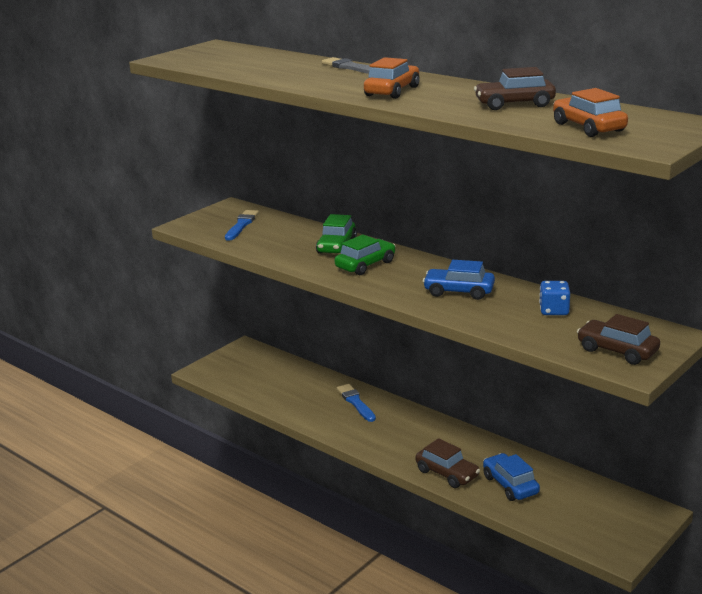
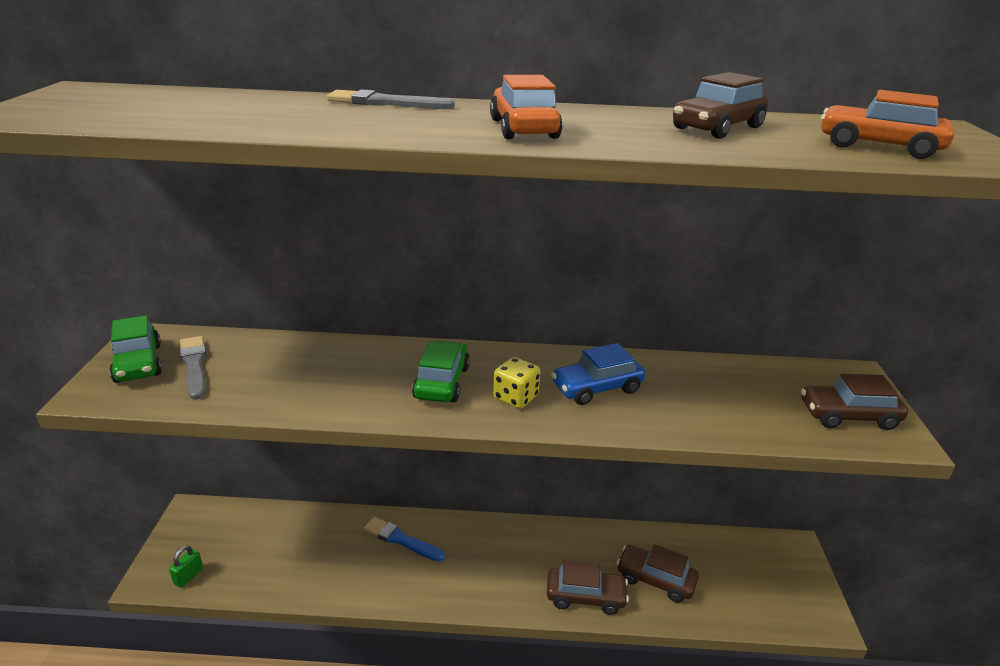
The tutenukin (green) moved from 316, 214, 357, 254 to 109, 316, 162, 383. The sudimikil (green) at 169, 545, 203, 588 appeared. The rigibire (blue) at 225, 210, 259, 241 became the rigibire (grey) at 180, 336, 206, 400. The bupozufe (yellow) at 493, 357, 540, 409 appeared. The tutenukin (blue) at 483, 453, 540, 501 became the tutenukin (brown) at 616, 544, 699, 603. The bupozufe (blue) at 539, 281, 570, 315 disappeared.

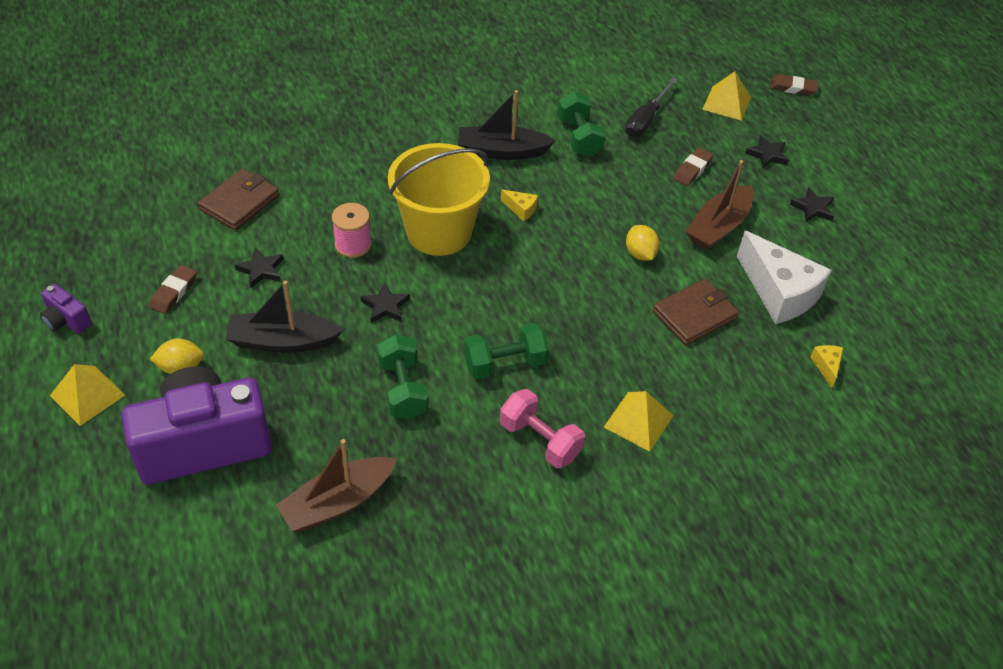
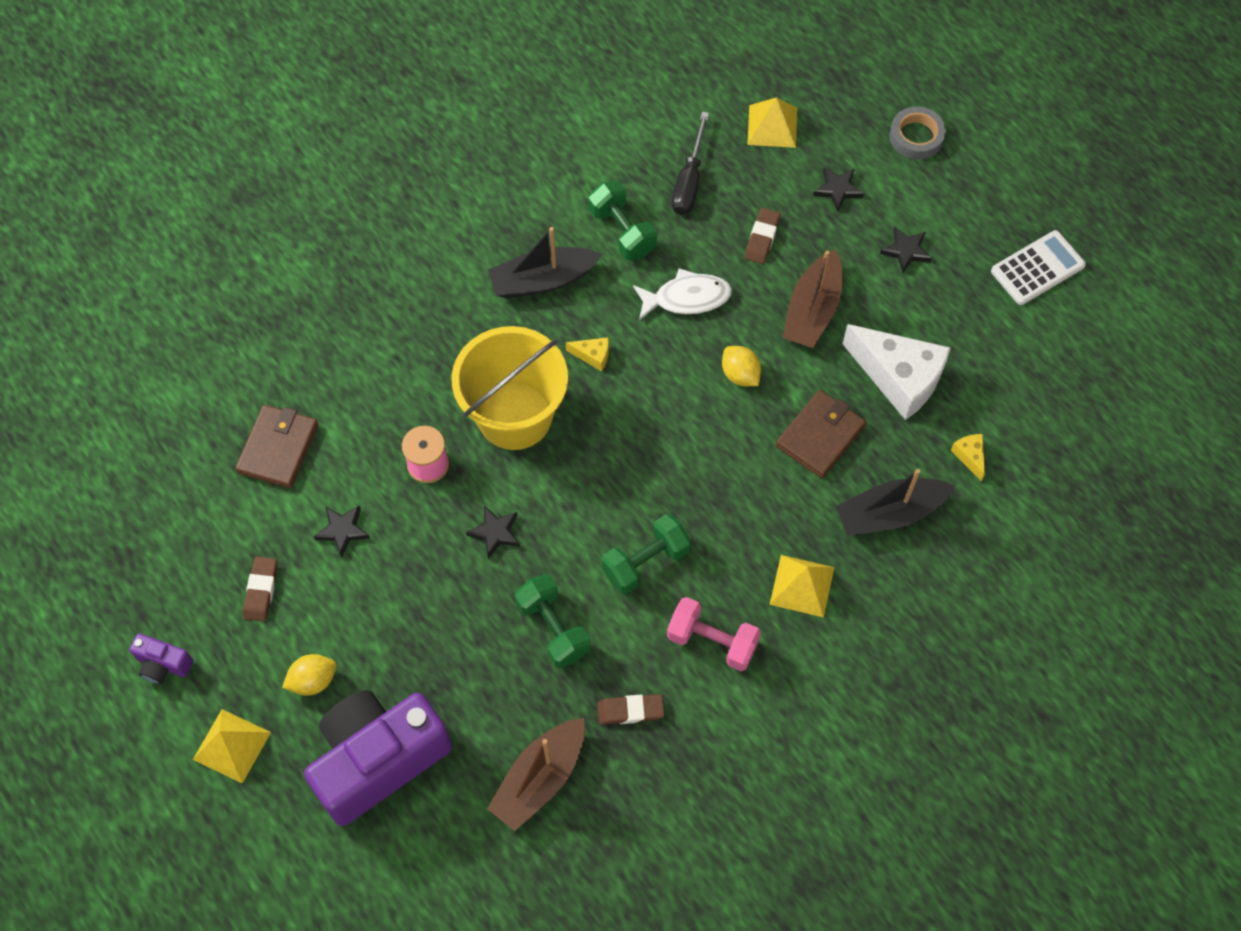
The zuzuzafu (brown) moved from 770, 74, 818, 96 to 597, 694, 665, 725. The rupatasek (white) at 633, 268, 732, 320 appeared. The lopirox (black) moved from 226, 281, 343, 353 to 835, 469, 955, 536. The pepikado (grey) at 889, 107, 946, 159 appeared. The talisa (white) at 991, 230, 1086, 305 appeared.

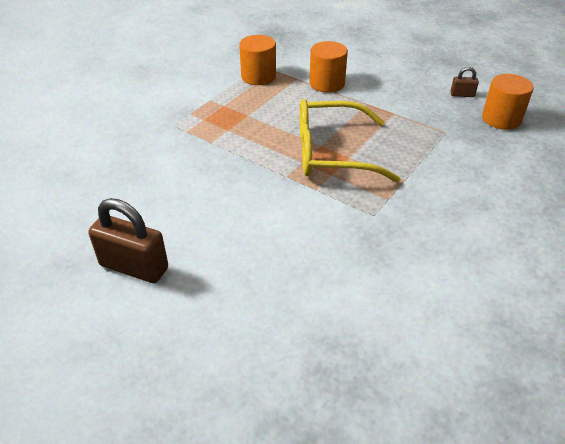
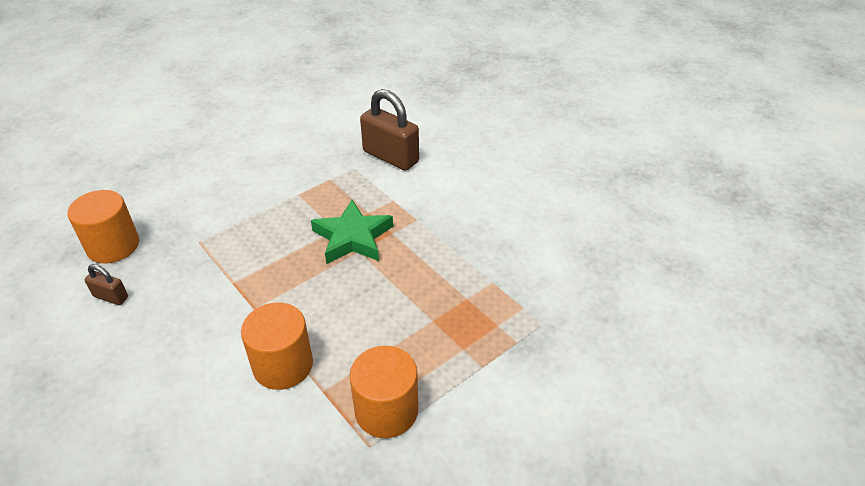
The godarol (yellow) at 300, 99, 400, 182 was replaced by the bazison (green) at 311, 200, 393, 264. The sudimikil (brown) moved from 88, 198, 168, 283 to 360, 89, 419, 171.

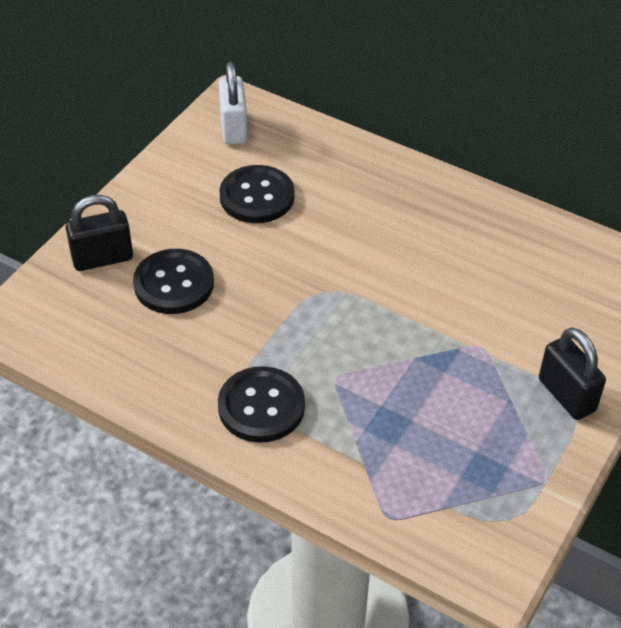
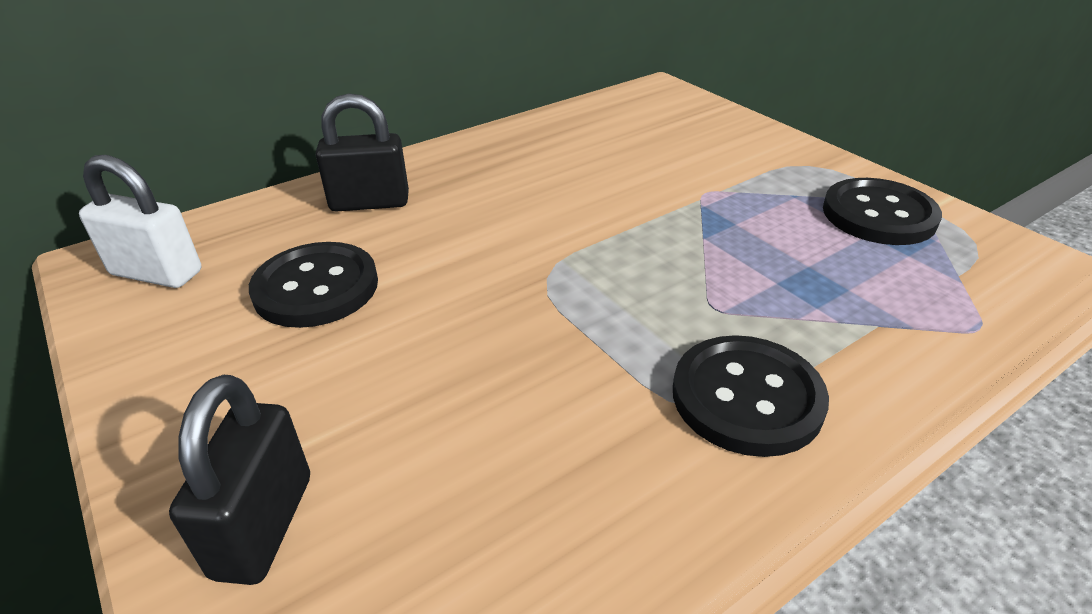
The sudimikil (black) moved from 539, 327, 606, 420 to 316, 93, 409, 212. The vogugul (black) moved from 133, 249, 214, 314 to 823, 178, 942, 245.

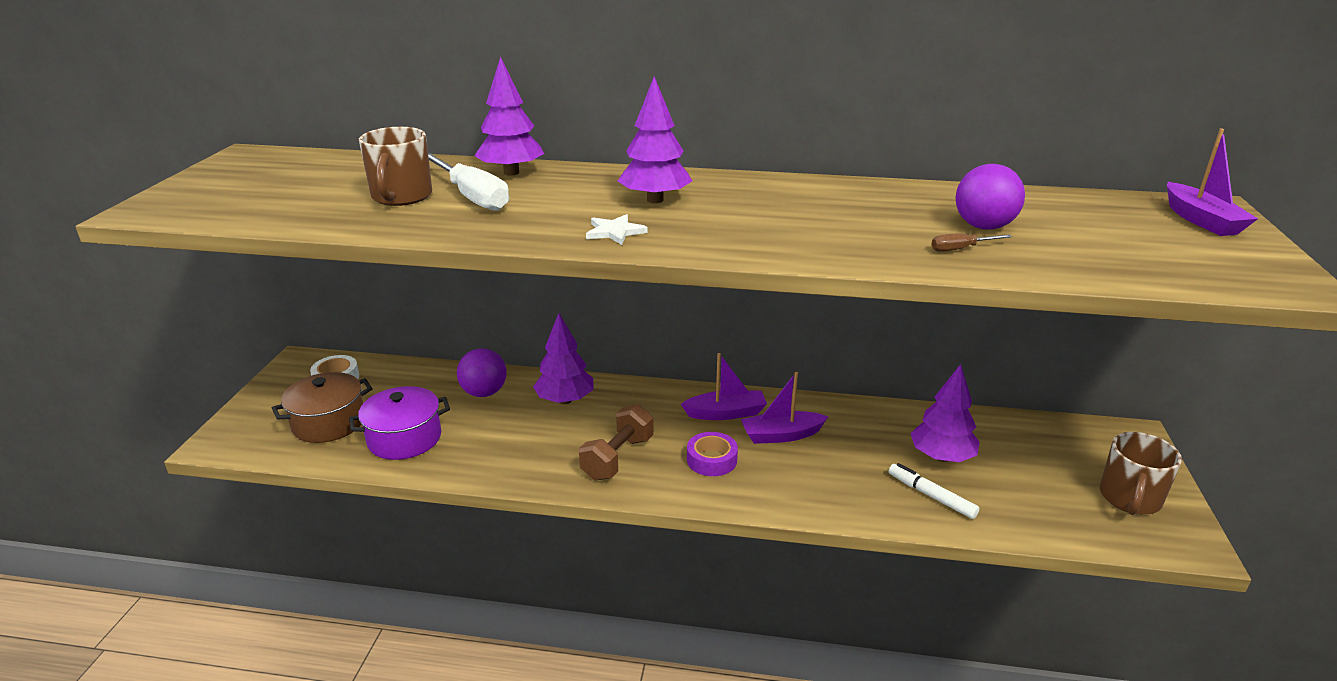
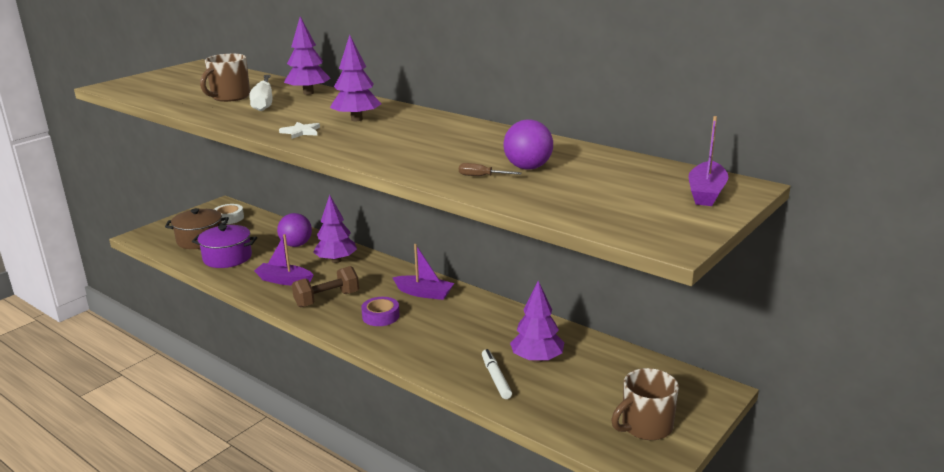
The lopirox (purple) moved from 741, 372, 829, 444 to 254, 234, 313, 285.

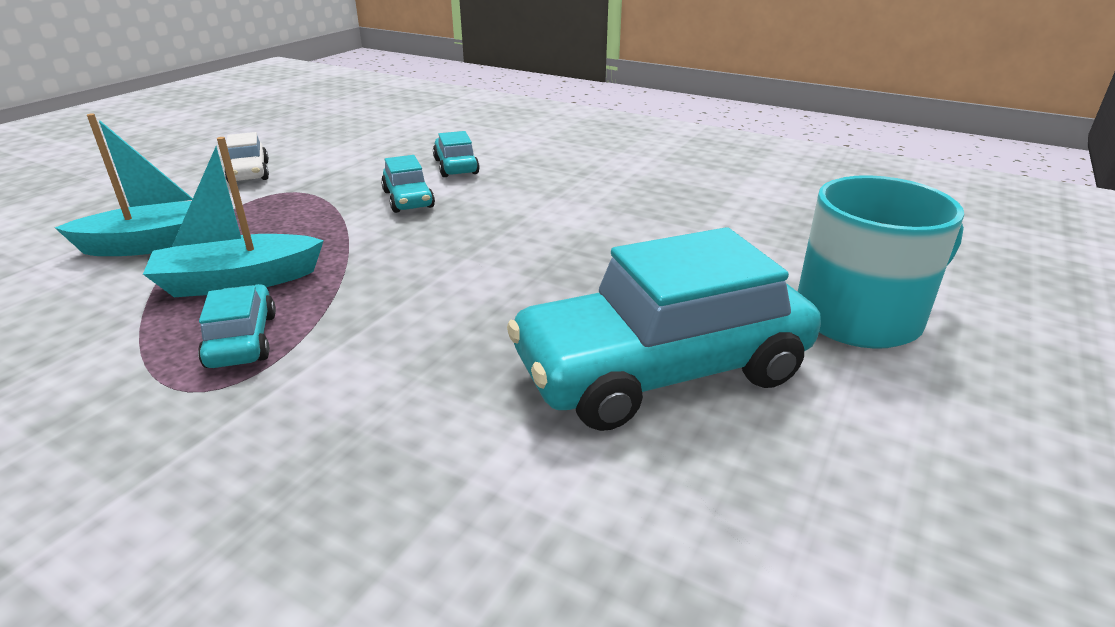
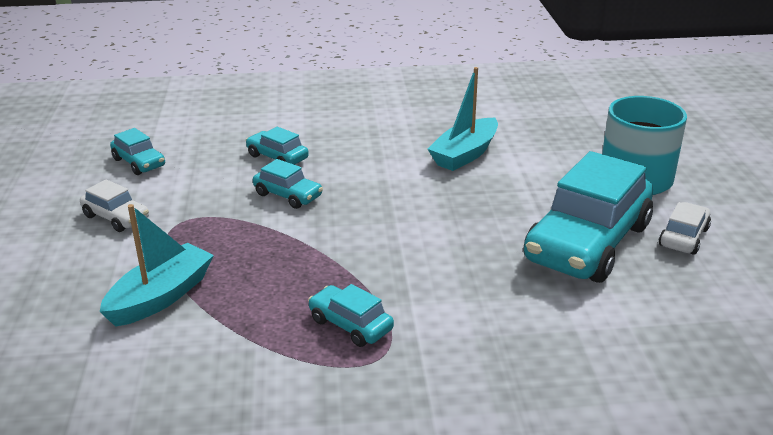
The tutenukin (turquoise) at 110, 128, 165, 175 appeared. The lopirox (turquoise) moved from 143, 137, 324, 297 to 428, 67, 498, 171. The tutenukin (white) at 659, 202, 711, 255 appeared.

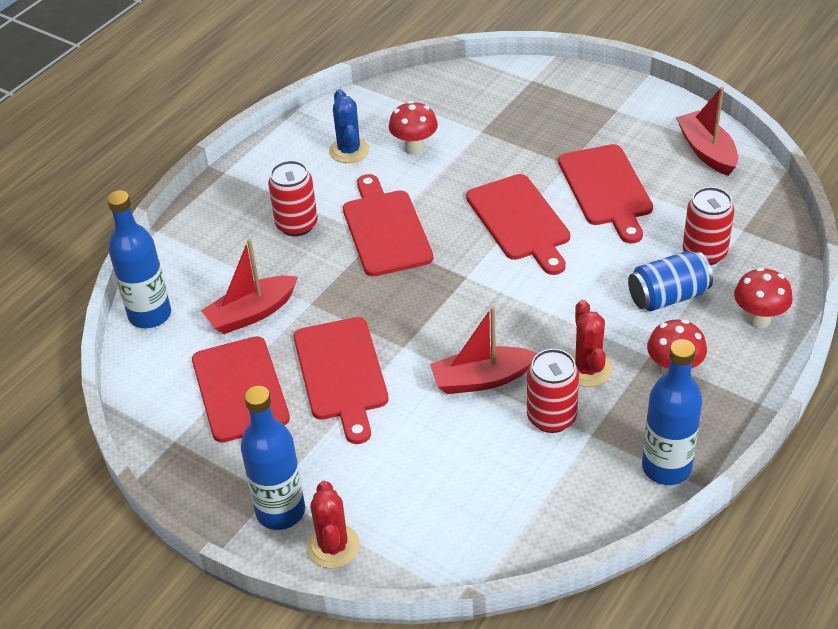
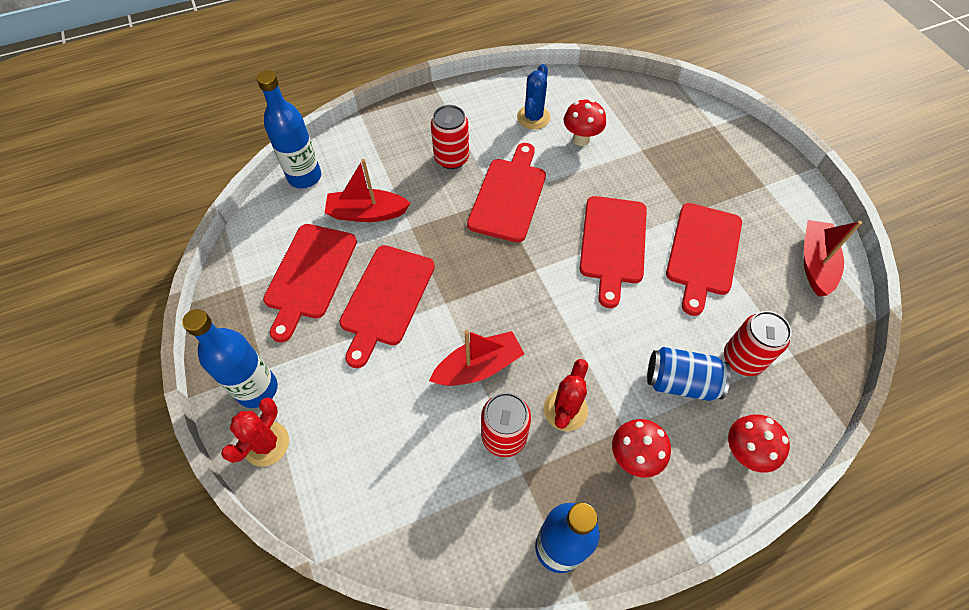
The lopirox (red) at 430, 306, 538, 394 turned 135 degrees clockwise.

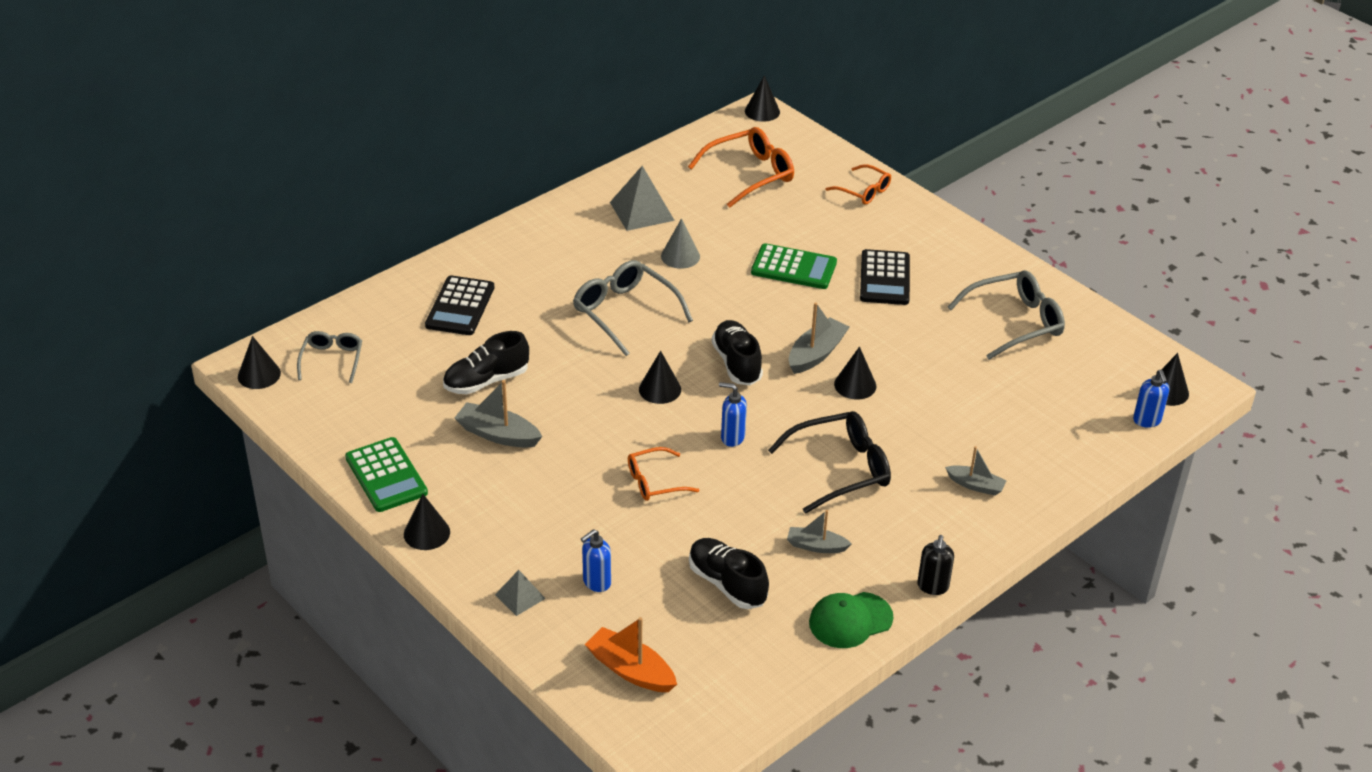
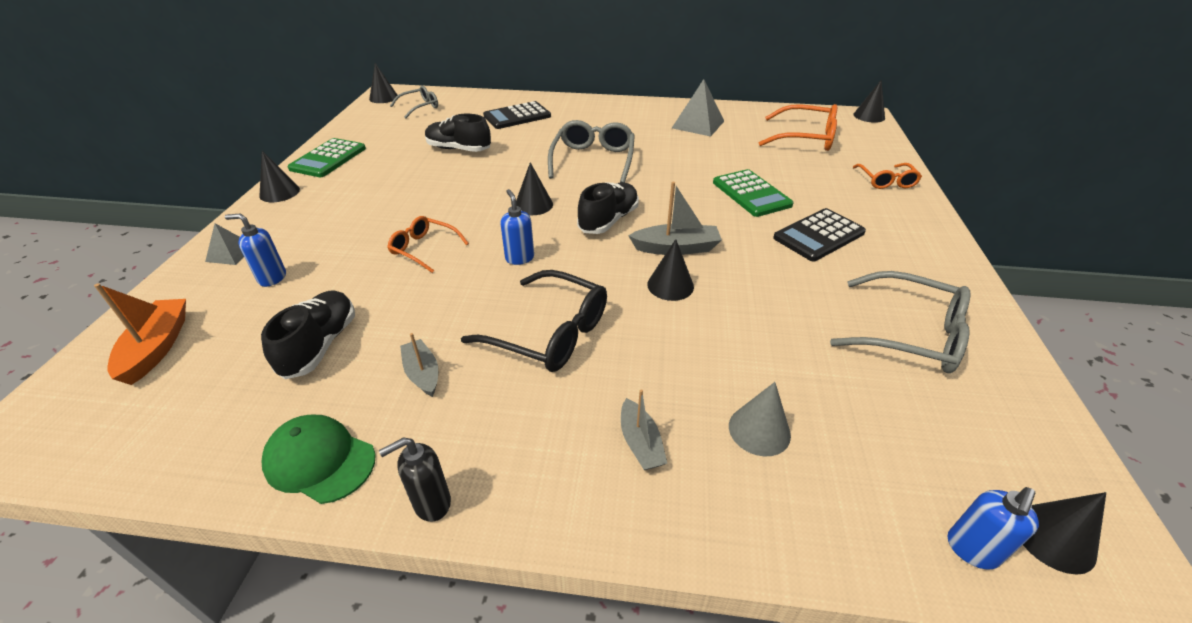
The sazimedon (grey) moved from 661, 218, 700, 269 to 729, 382, 791, 456. The lopirox (grey) at 455, 380, 542, 448 disappeared.

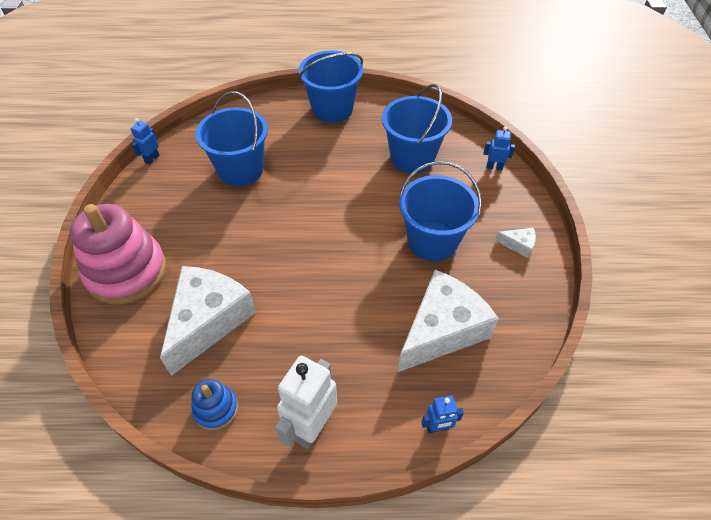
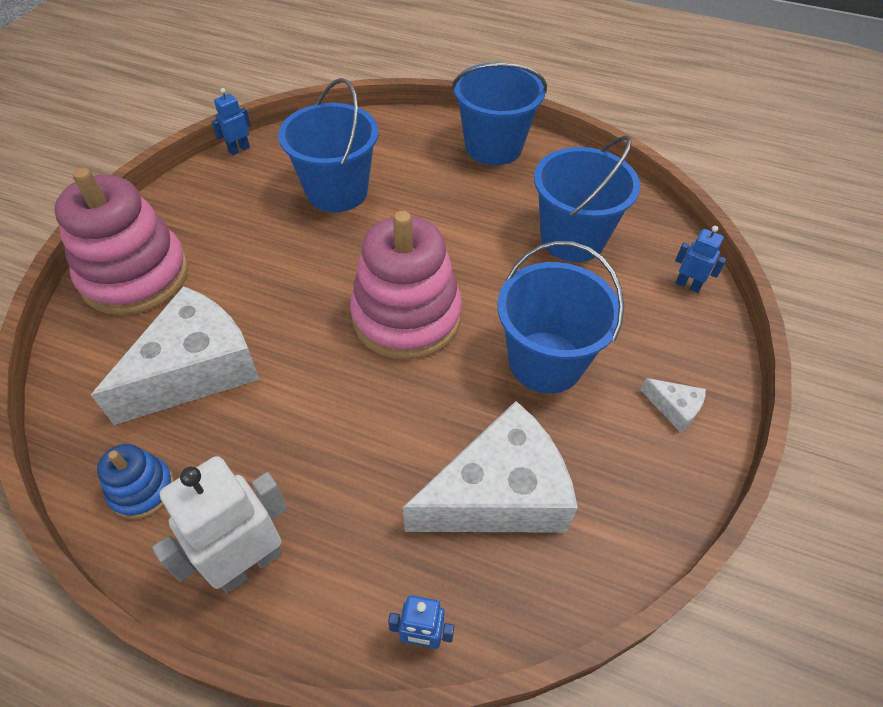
The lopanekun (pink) at 350, 211, 462, 360 appeared.

